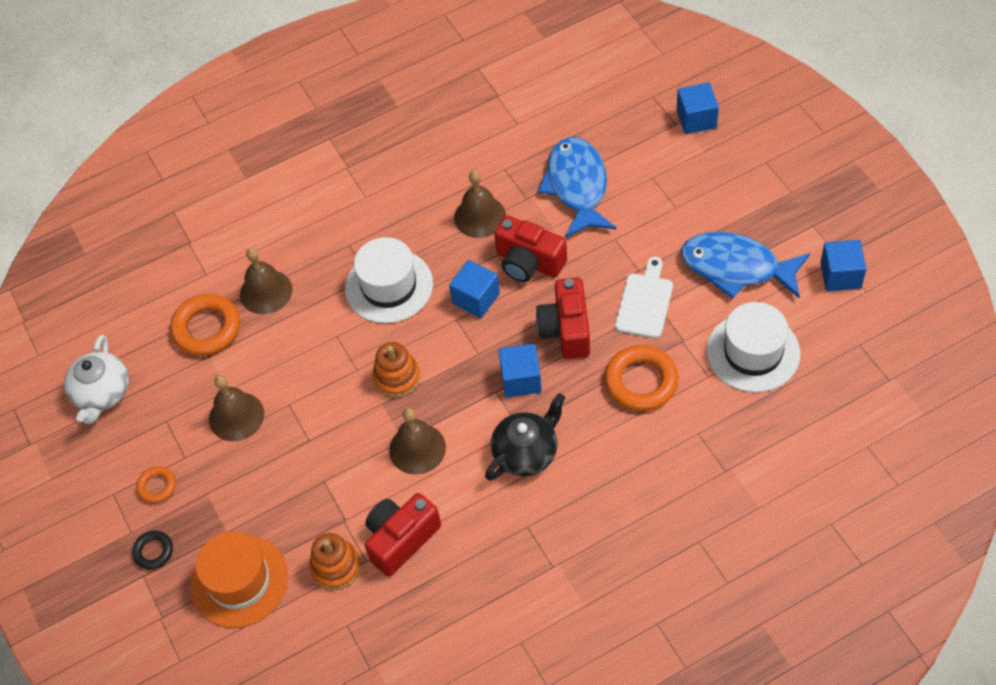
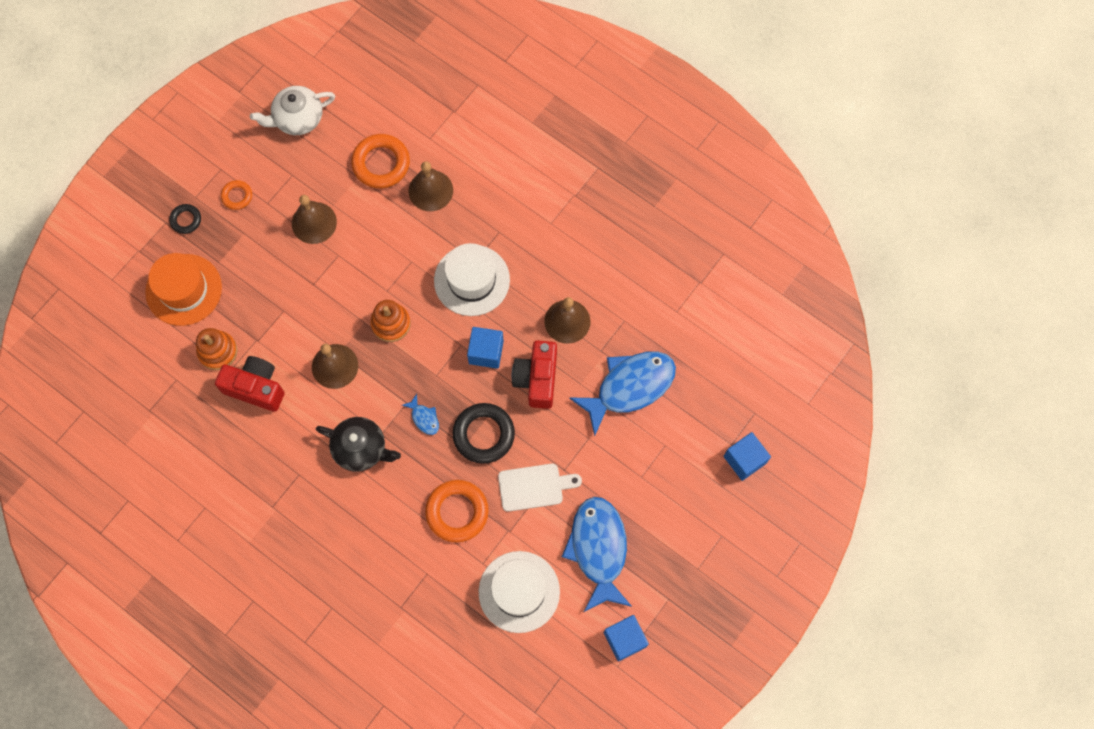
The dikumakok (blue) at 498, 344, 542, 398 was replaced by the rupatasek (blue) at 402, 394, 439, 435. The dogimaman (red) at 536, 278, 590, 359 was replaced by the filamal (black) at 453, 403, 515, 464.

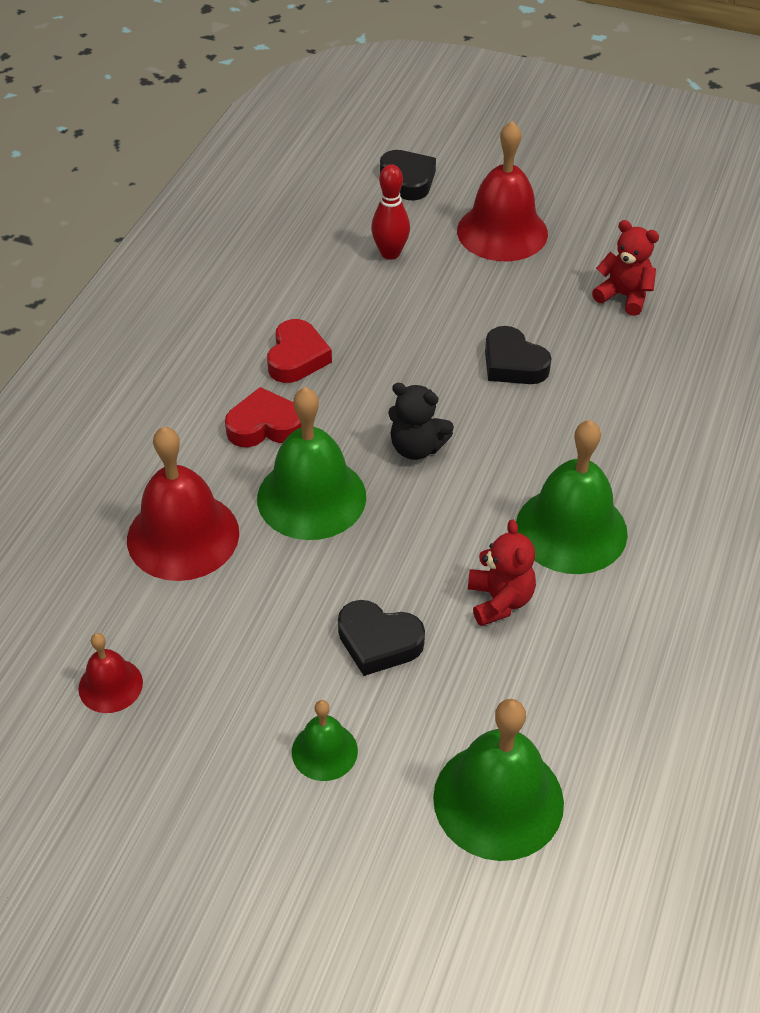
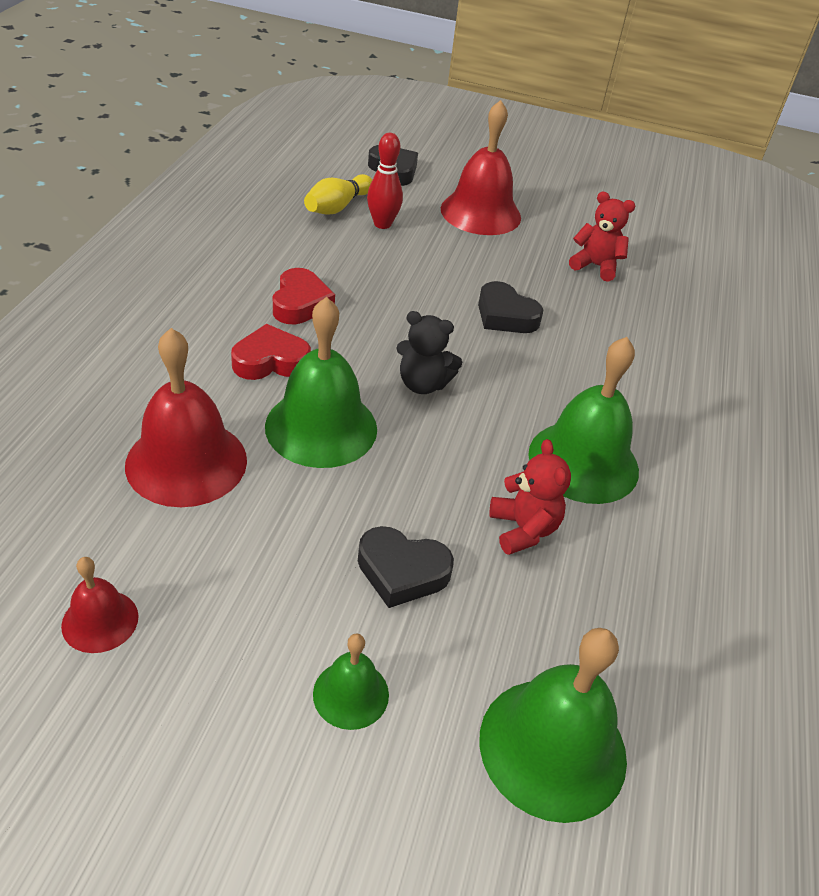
The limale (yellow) at 304, 174, 372, 215 appeared.

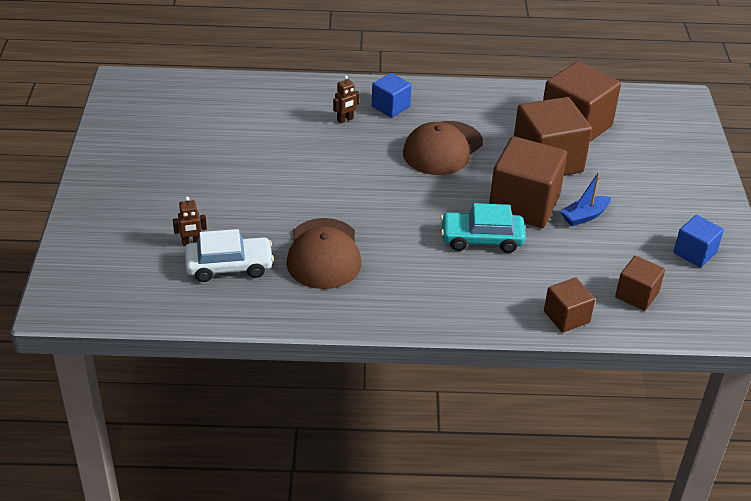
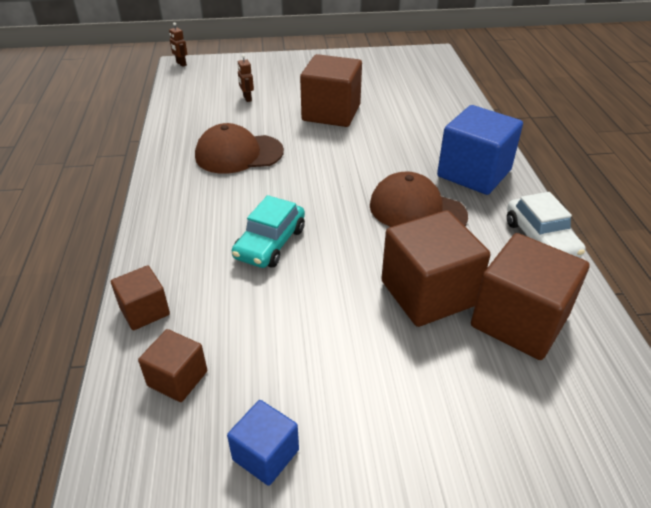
The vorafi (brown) moved from 333, 76, 360, 123 to 169, 22, 187, 67. The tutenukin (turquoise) at 440, 203, 526, 253 turned 150 degrees counterclockwise. The dikumakok (brown) moved from 489, 136, 567, 228 to 300, 54, 362, 127. The dikumakok (blue) at 372, 73, 412, 118 changed to 1.87 times the size. The tutenukin (white) moved from 185, 229, 274, 282 to 507, 192, 585, 258. The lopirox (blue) at 560, 172, 611, 226 disappeared.

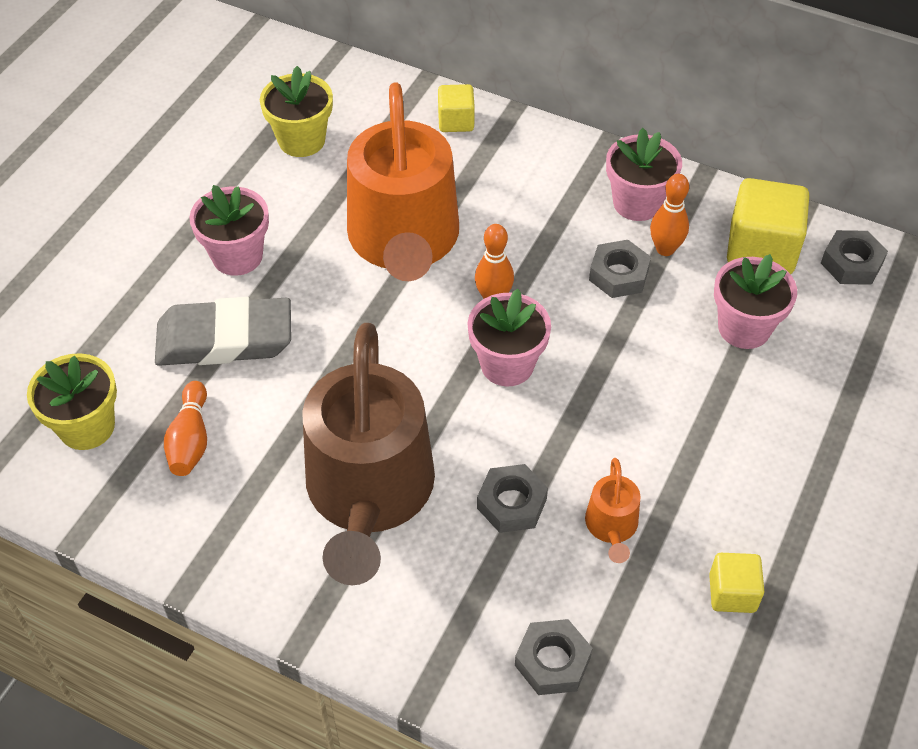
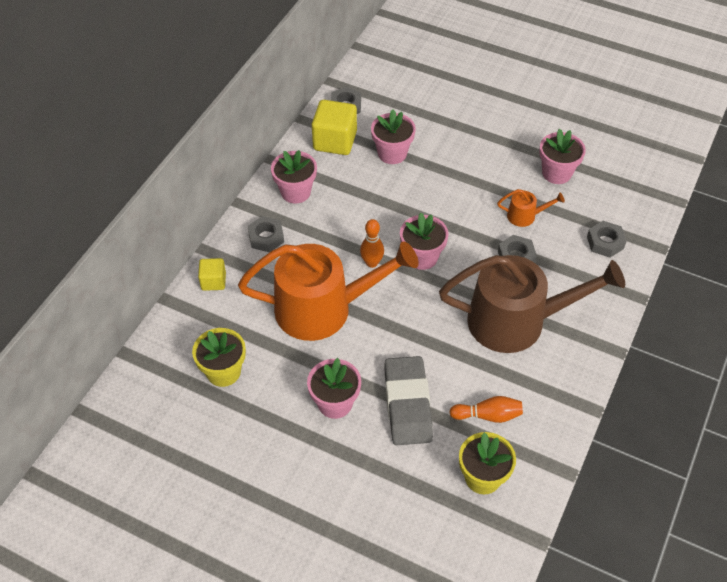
The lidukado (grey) moved from 589, 240, 651, 298 to 248, 216, 284, 252. The dikumakok (yellow) at 709, 553, 764, 613 was replaced by the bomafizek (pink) at 539, 129, 586, 184. The limale (orange) at 650, 174, 689, 256 disappeared.

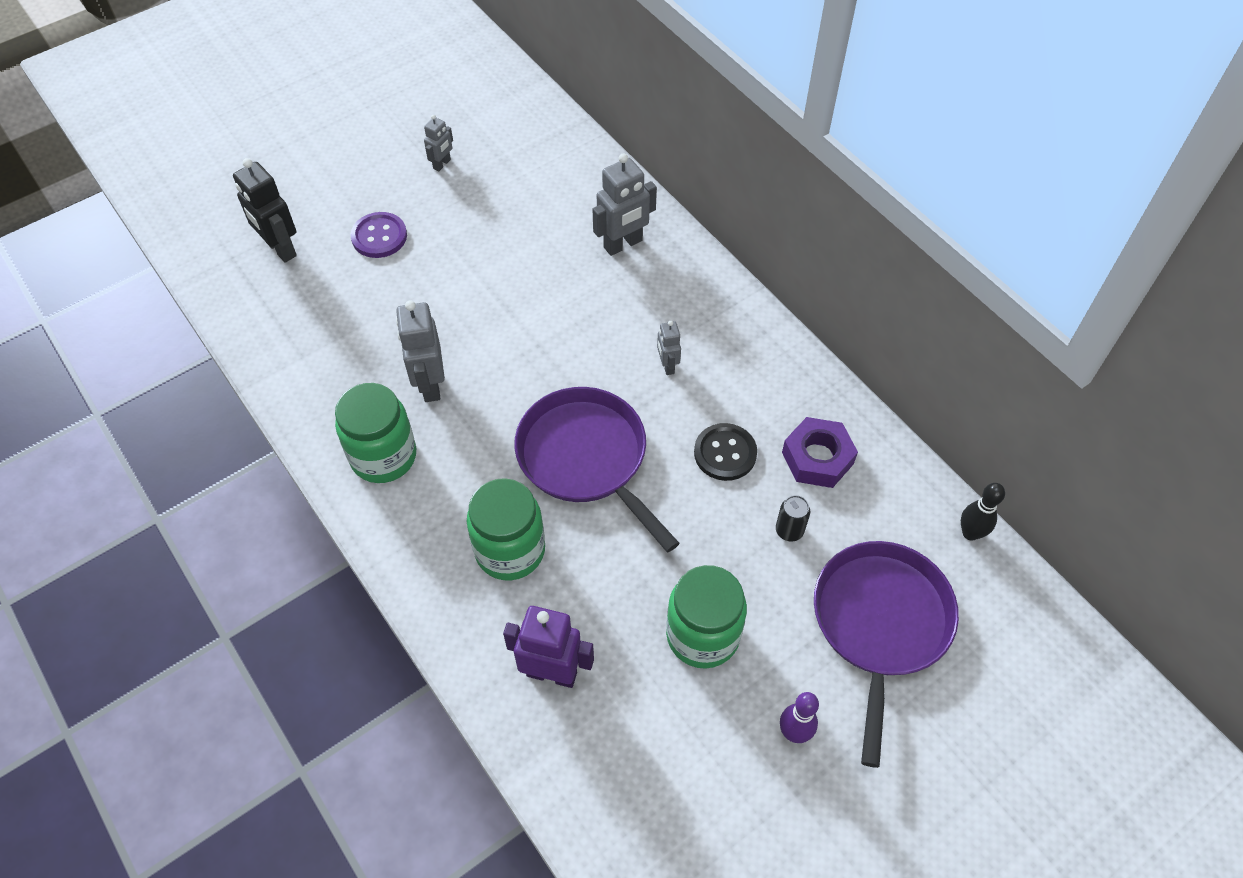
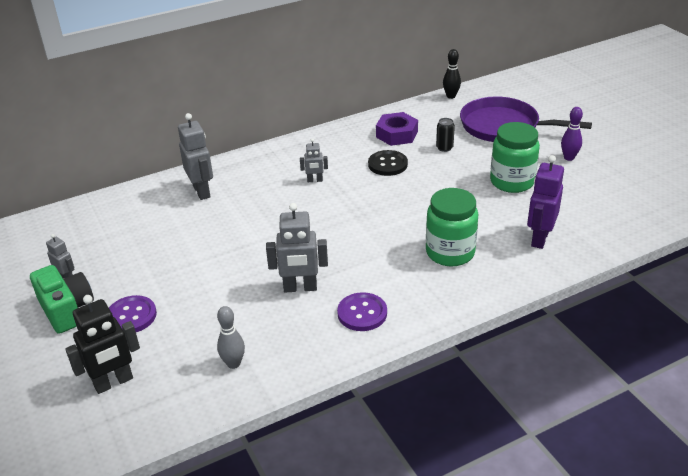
The dogimaman (green) at 30, 265, 94, 334 appeared. The limale (grey) at 217, 306, 245, 369 appeared. The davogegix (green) at 335, 383, 416, 483 was replaced by the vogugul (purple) at 337, 292, 387, 331. The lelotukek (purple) at 514, 387, 679, 552 disappeared.

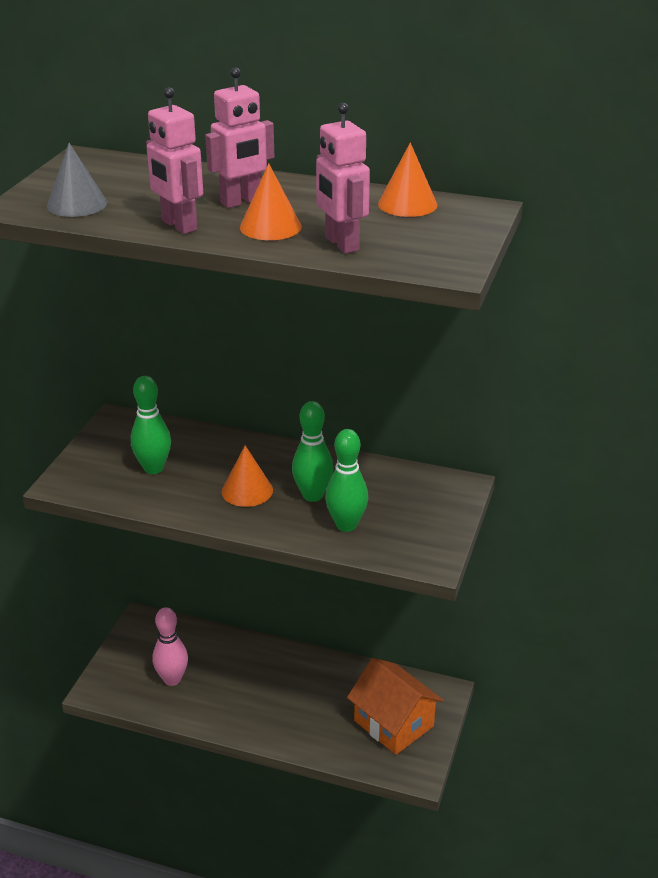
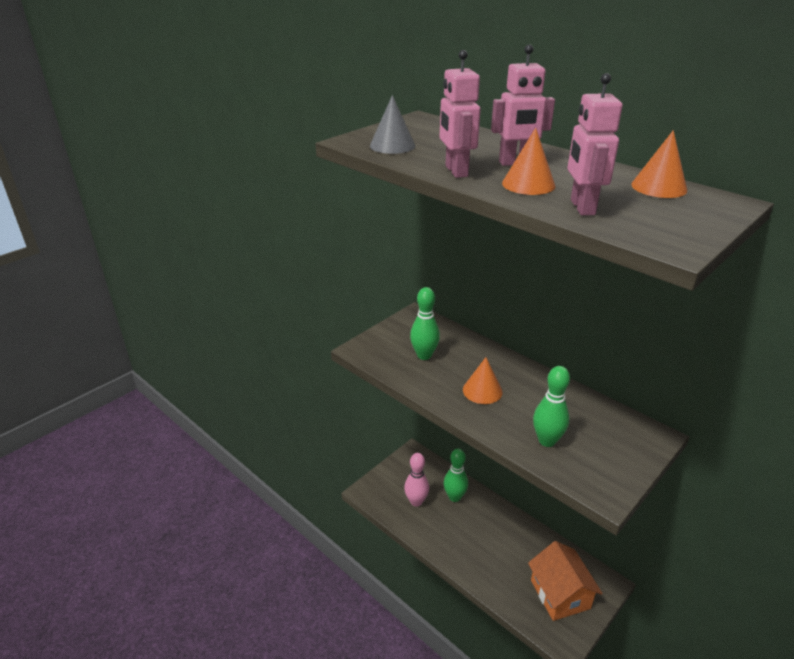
The limale (green) moved from 292, 401, 333, 502 to 443, 448, 468, 502.

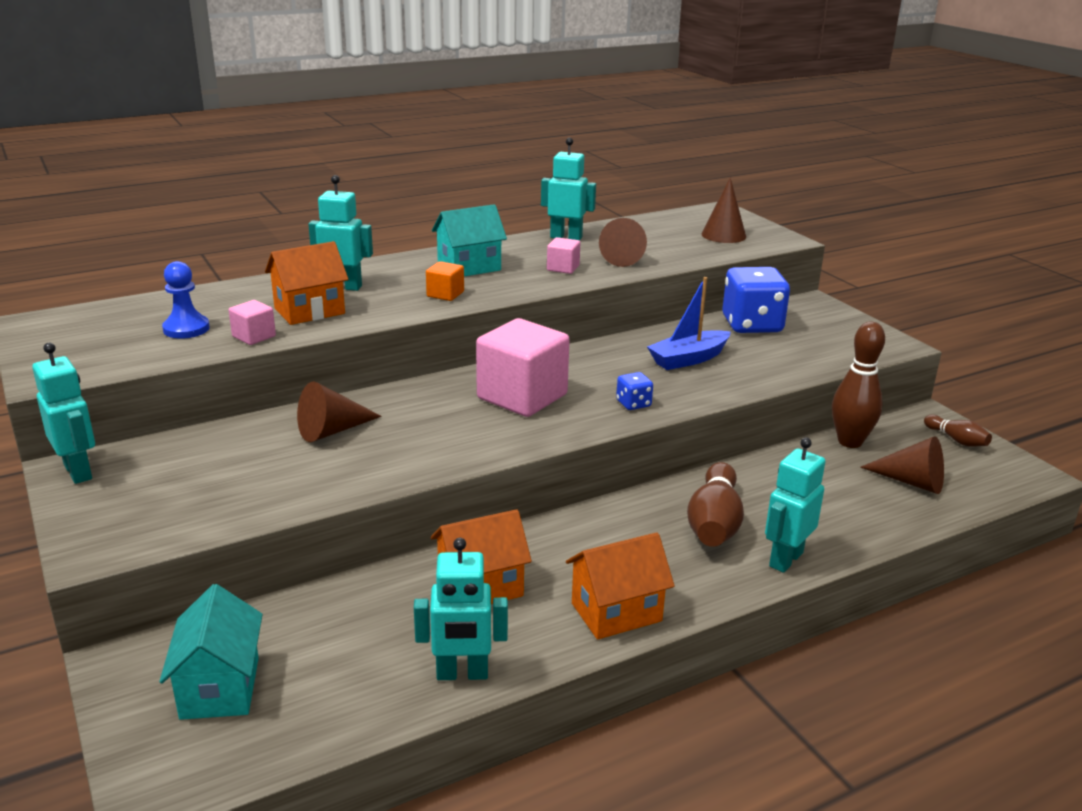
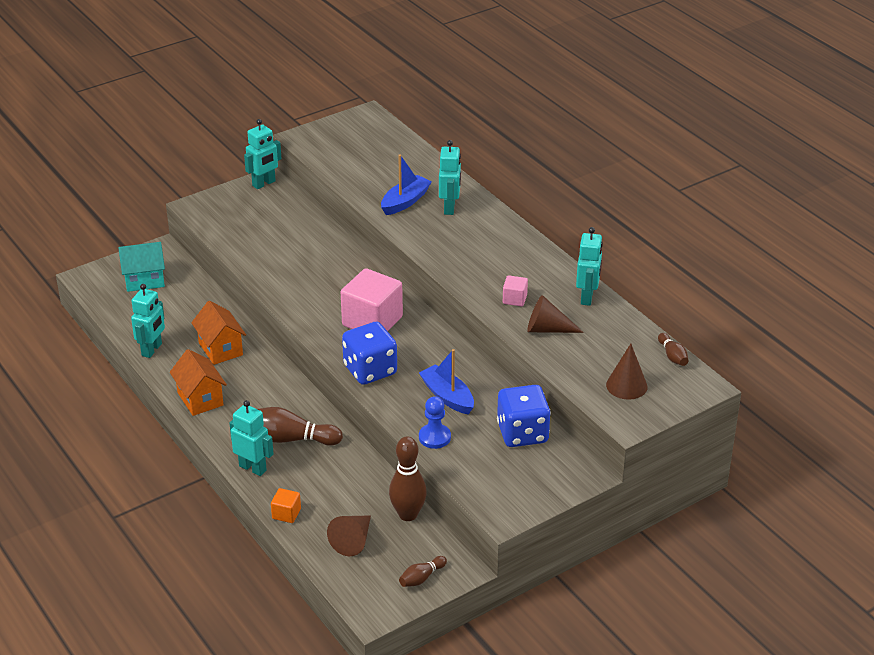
The vorafi (turquoise) at 414, 538, 508, 680 turned 150 degrees counterclockwise. The dikumakok (orange) moved from 426, 261, 464, 301 to 271, 488, 301, 523. The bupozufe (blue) at 616, 372, 653, 410 changed to 2.19 times the size. The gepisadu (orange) at 265, 241, 348, 325 was replaced by the lopirox (blue) at 381, 154, 432, 215. The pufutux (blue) moved from 162, 261, 210, 339 to 419, 396, 451, 449. The limale (brown) at 658, 333, 689, 366 appeared. The dikumakok (pink) at 229, 300, 276, 345 disappeared. The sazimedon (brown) at 297, 381, 382, 442 disappeared. The gepisadu (turquoise) at 432, 204, 507, 276 disappeared.

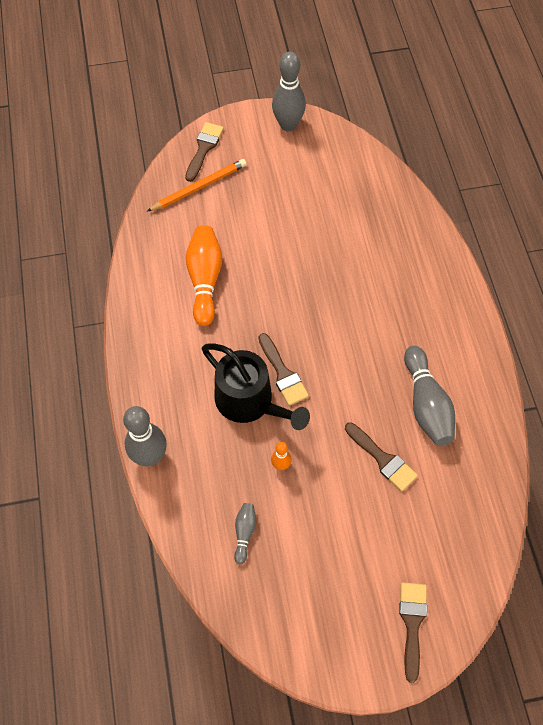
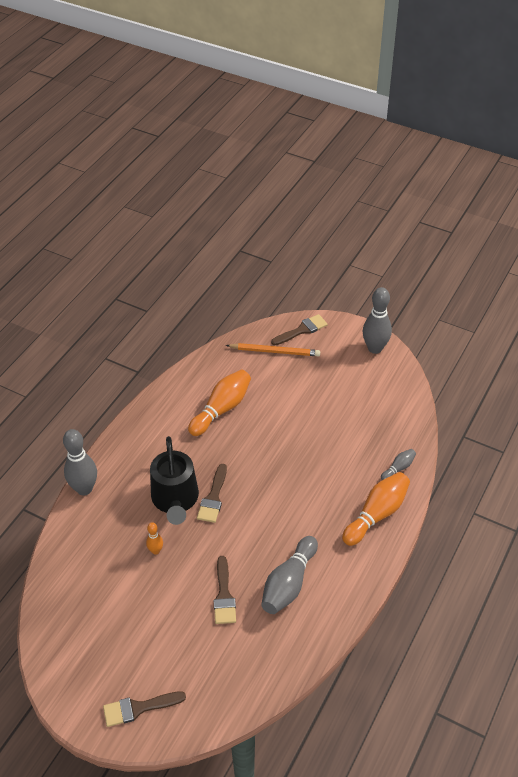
The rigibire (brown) at 399, 582, 427, 683 turned 150 degrees counterclockwise. The limale (orange) at 342, 472, 410, 546 appeared. The limale (grey) moved from 234, 503, 256, 565 to 381, 449, 416, 480.

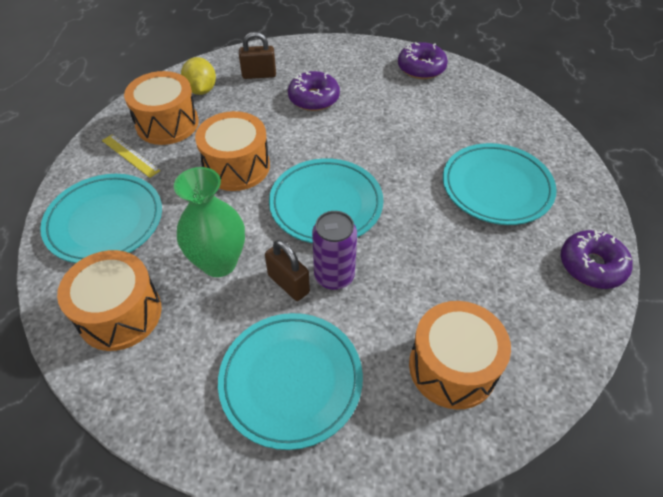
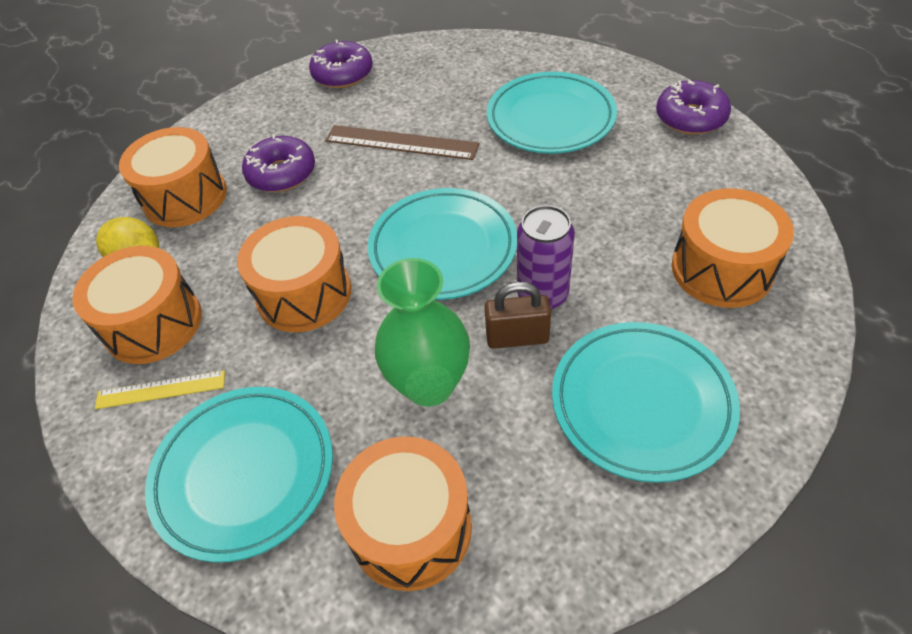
The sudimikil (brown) at 239, 32, 276, 79 was replaced by the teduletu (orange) at 119, 127, 227, 227. The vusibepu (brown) at 325, 125, 479, 160 appeared.

